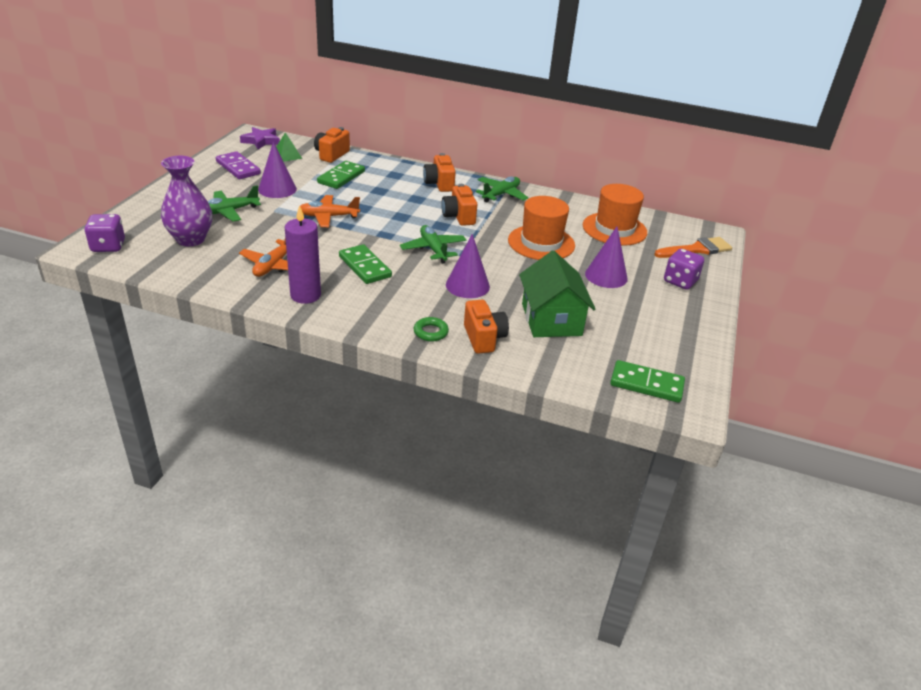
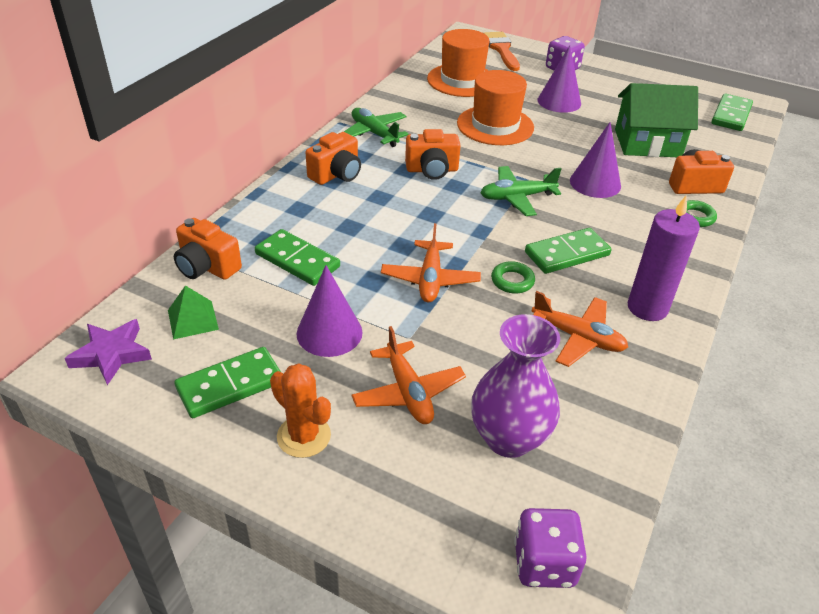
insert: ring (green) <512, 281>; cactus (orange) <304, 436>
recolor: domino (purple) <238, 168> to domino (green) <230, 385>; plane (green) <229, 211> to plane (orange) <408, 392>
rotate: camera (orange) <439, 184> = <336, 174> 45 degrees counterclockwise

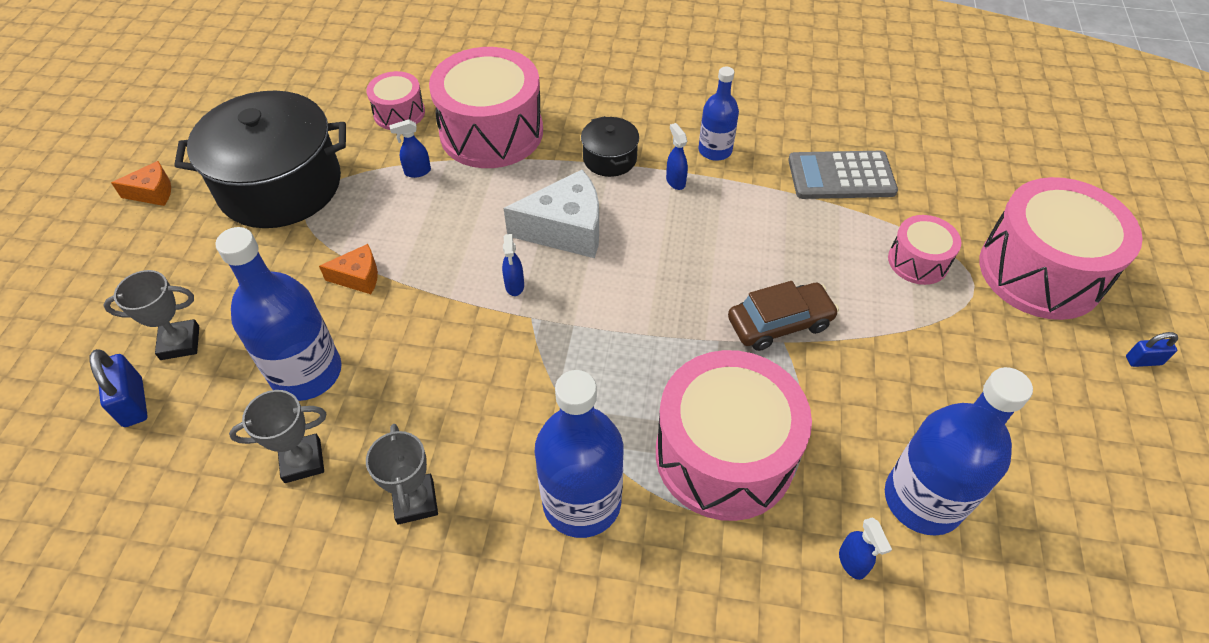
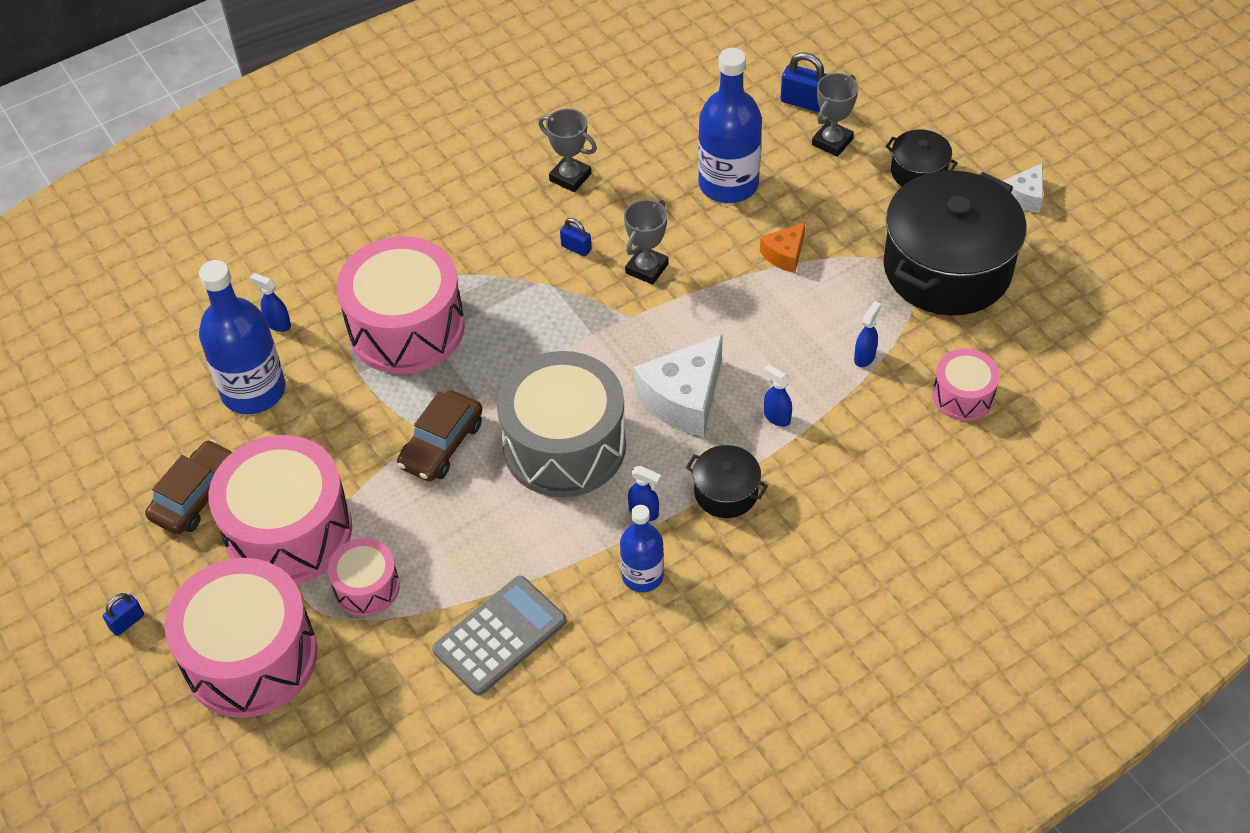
delete: bottle (blue) <582, 502>
insert: pot (black) <918, 172>; padlock (blue) <576, 248>; drum (grey) <564, 445>; car (brown) <196, 495>
move: drum (pink) <491, 132> to <289, 531>; spray bottle (blue) <514, 286> to <776, 417>; trophy (grey) <302, 461> to <647, 268>
recolor: cheese (orange) <153, 192> to cheese (white) <1025, 196>

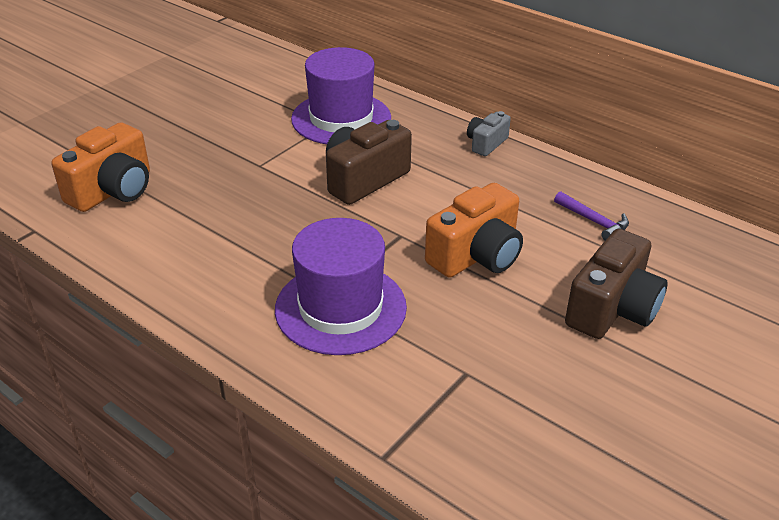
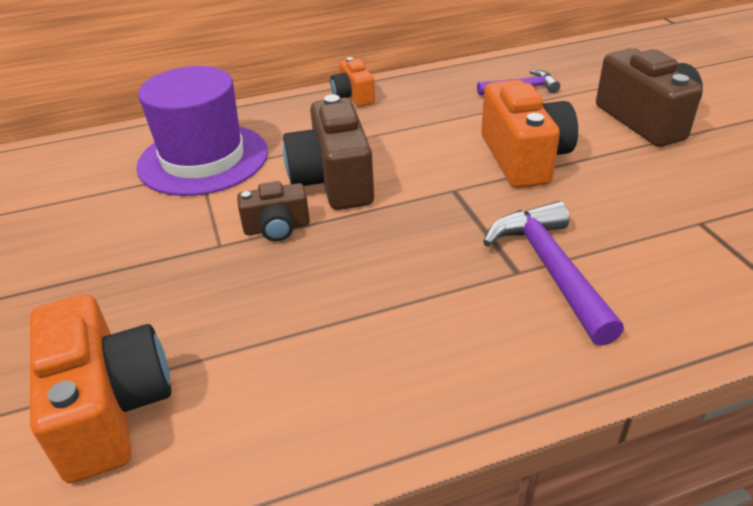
insert: camera (brown) <277, 228>
replace: hat (purple) <340, 308> to hammer (purple) <551, 269>
recolor: camera (grey) <486, 143> to camera (orange) <353, 96>

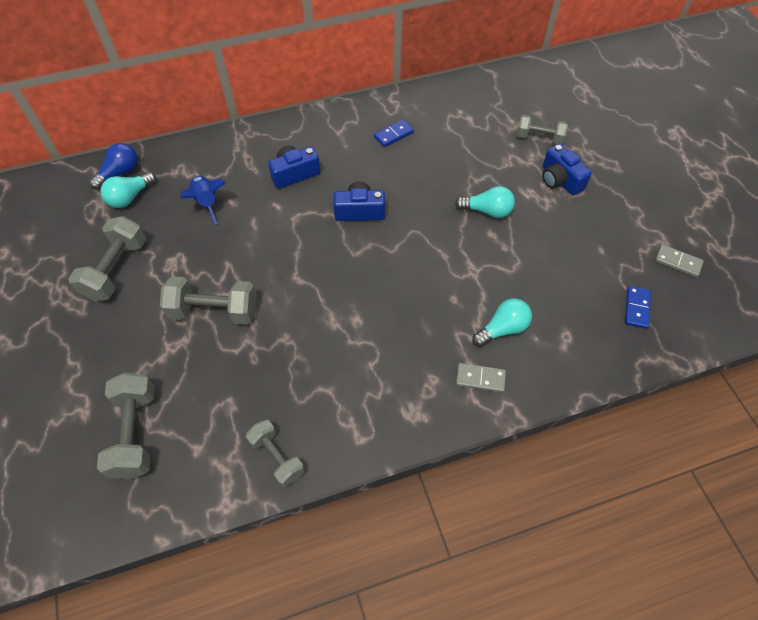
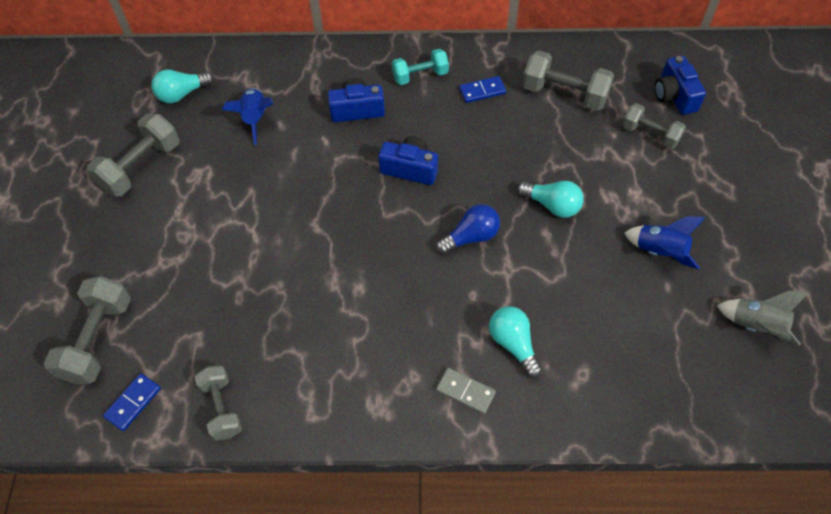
insert: dumbbell (turquoise) <420, 76>; rocket (blue) <659, 252>
move: light bulb (blue) <120, 173> to <471, 237>; camera (blue) <560, 180> to <674, 96>; dumbbell (grey) <214, 311> to <564, 94>; domino (blue) <637, 308> to <133, 403>
replace: domino (grey) <678, 262> to rocket (grey) <756, 326>
rotate: light bulb (turquoise) <502, 329> = <513, 344> 105 degrees counterclockwise

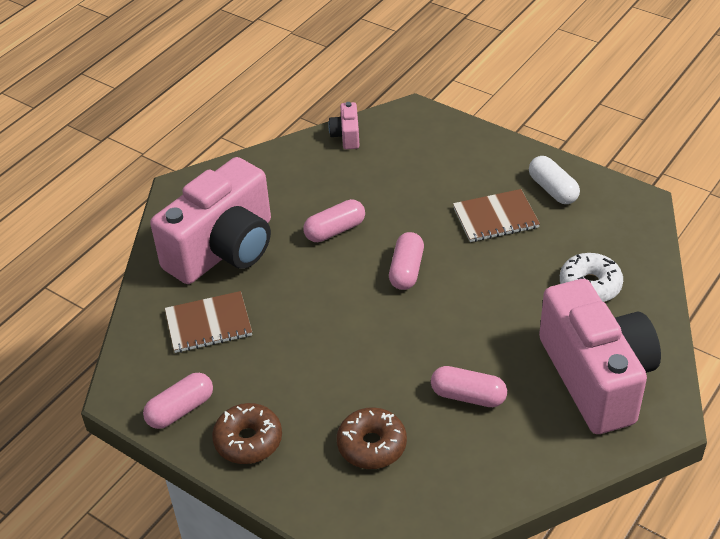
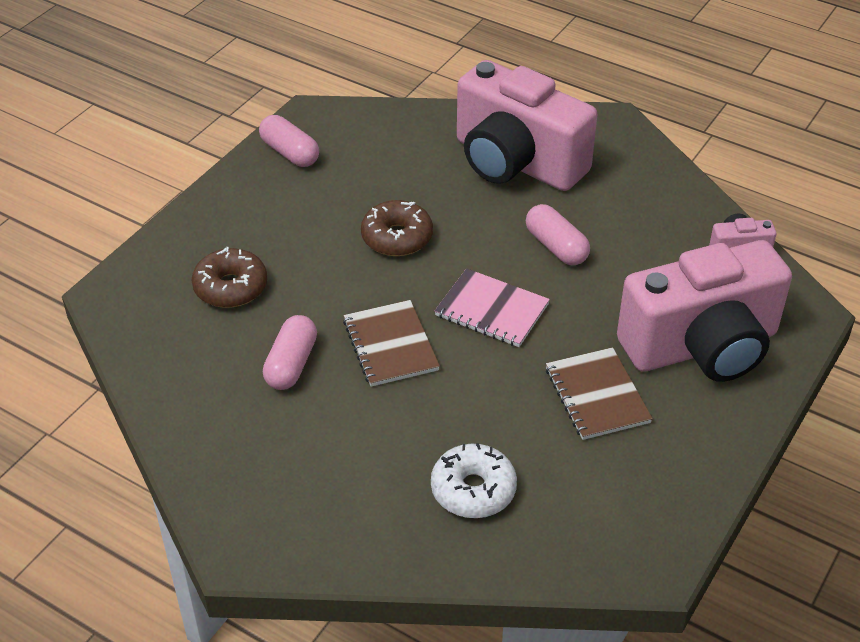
delete: capsule (white) <553, 189>
move: camera (pink) <596, 377> to <702, 346>; notebook (brown) <208, 324> to <390, 345>; donut (brown) <248, 440> to <397, 237>
replace: capsule (pink) <406, 270> to notebook (pink) <492, 310>

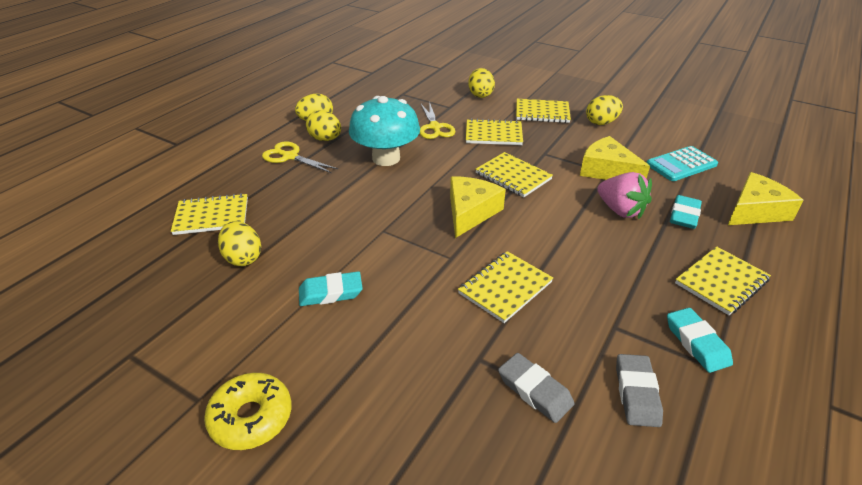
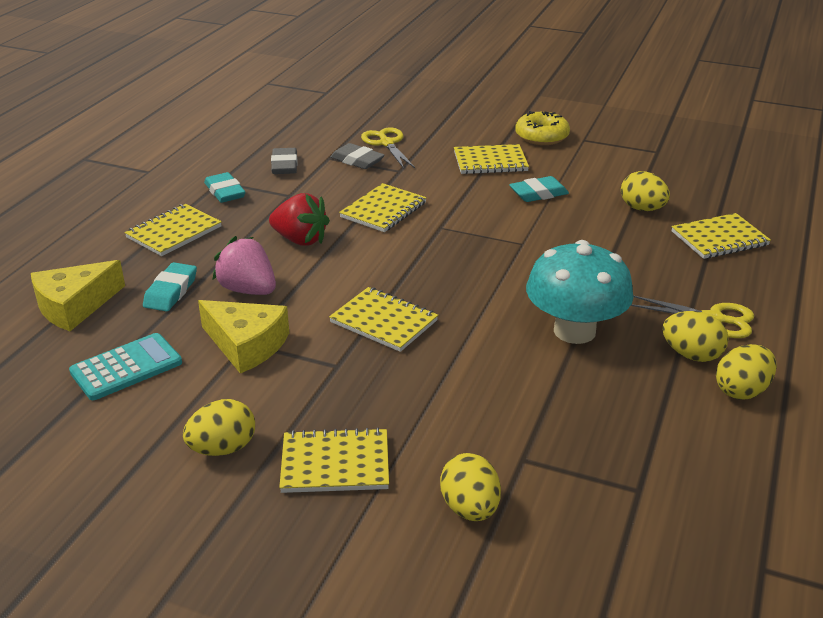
delete: cheese (yellow) <470, 212>
insert: strawberry (red) <300, 240>
move: scissors (yellow) <434, 127> to <386, 143>; notebook (yellow) <493, 134> to <490, 162>

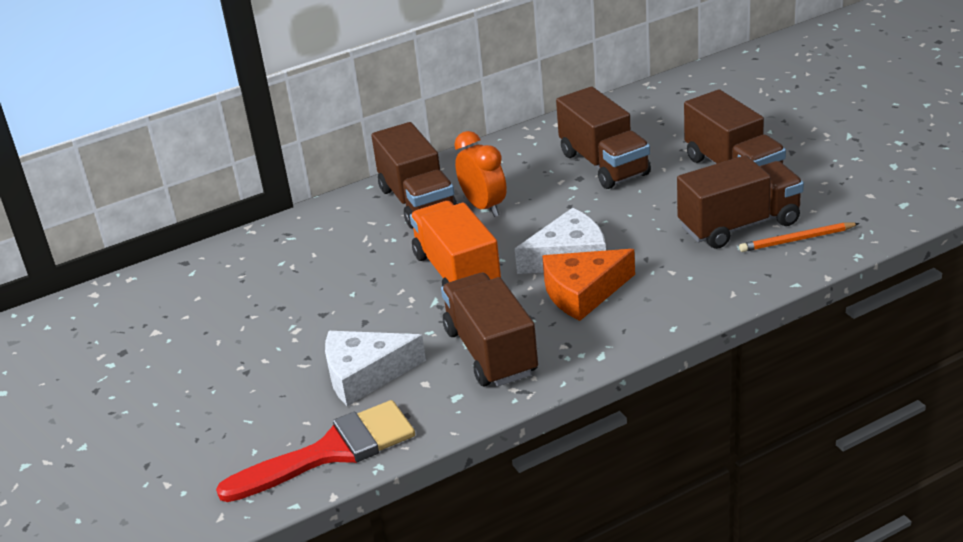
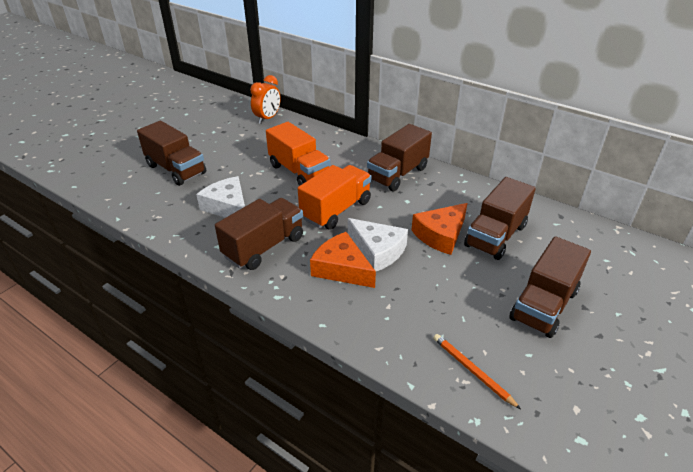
delete: brush (red) <331, 451>
insert: truck (orange) <299, 172>; cheese (orange) <441, 235>
move: clock (orange) <484, 207> to <267, 118>; truck (brown) <739, 225> to <176, 169>

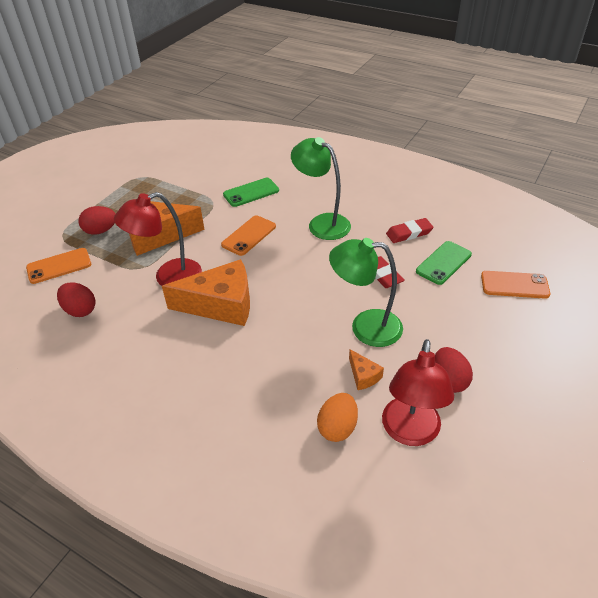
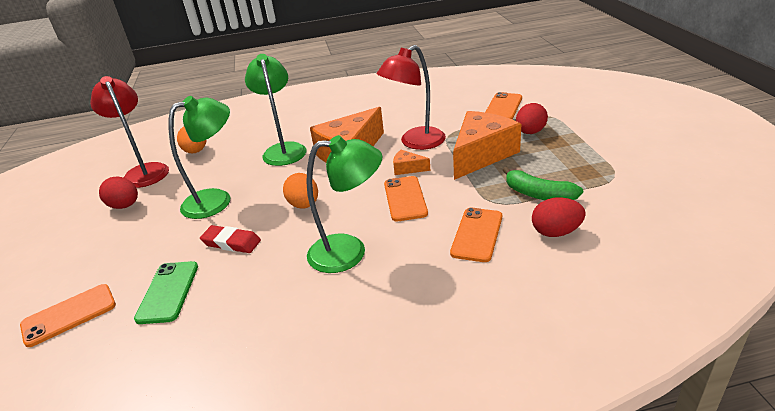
delete: eraser (red) <409, 233>
insert: lamp (green) <283, 150>; banana (green) <538, 194>; egg (orange) <304, 205>
move: egg (red) <80, 310> to <556, 232>; cheese (orange) <363, 376> to <407, 168>
recolor: phone (green) <251, 192> to phone (orange) <477, 234>
rotate: lamp (red) <169, 278> = <415, 143> 150 degrees counterclockwise

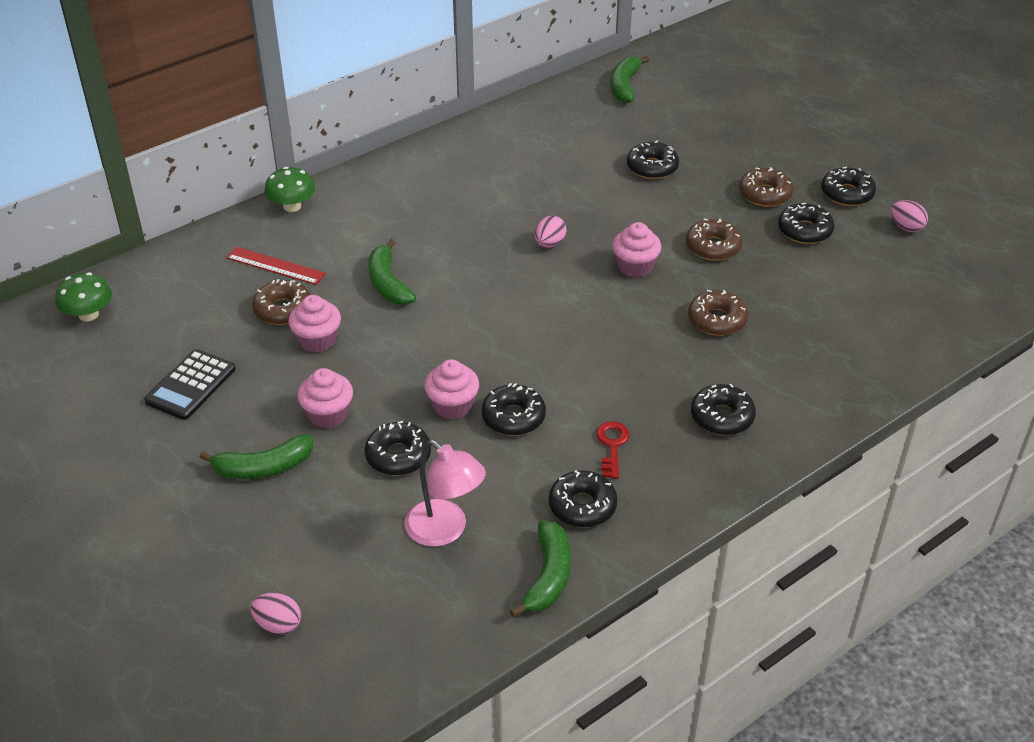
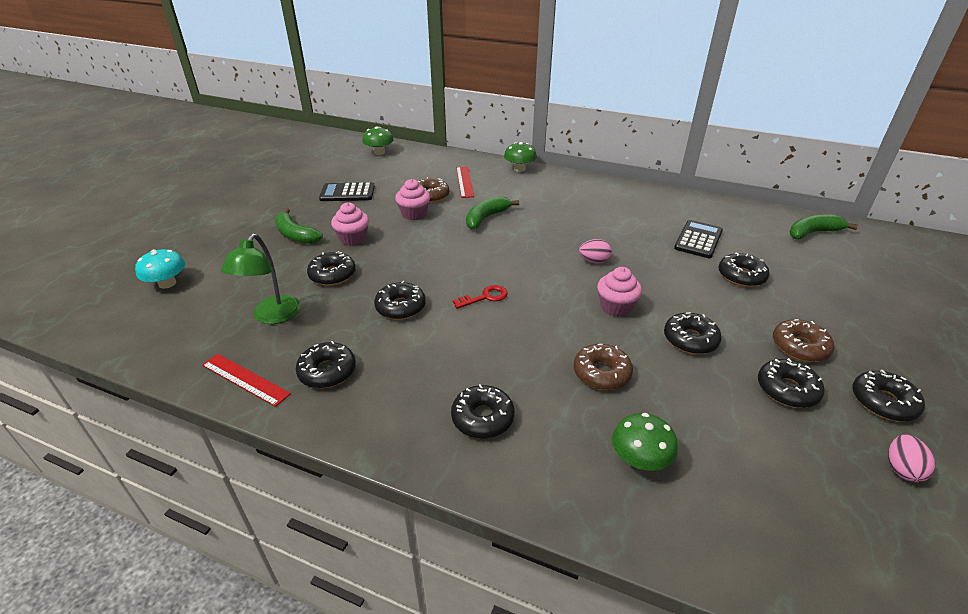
delete: cupcake (pink) <452, 406>
insert: calculator (black) <698, 240>; mushroom (green) <639, 459>
move: key (red) <612, 445> to <485, 297>
replace: banana (green) <548, 576> to ruler (red) <245, 379>; egg (pink) <278, 625> to mushroom (turquoise) <167, 283>
recolor: donut (brown) <713, 247> to donut (black) <690, 339>; lamp (pink) <445, 530> to lamp (green) <272, 316>

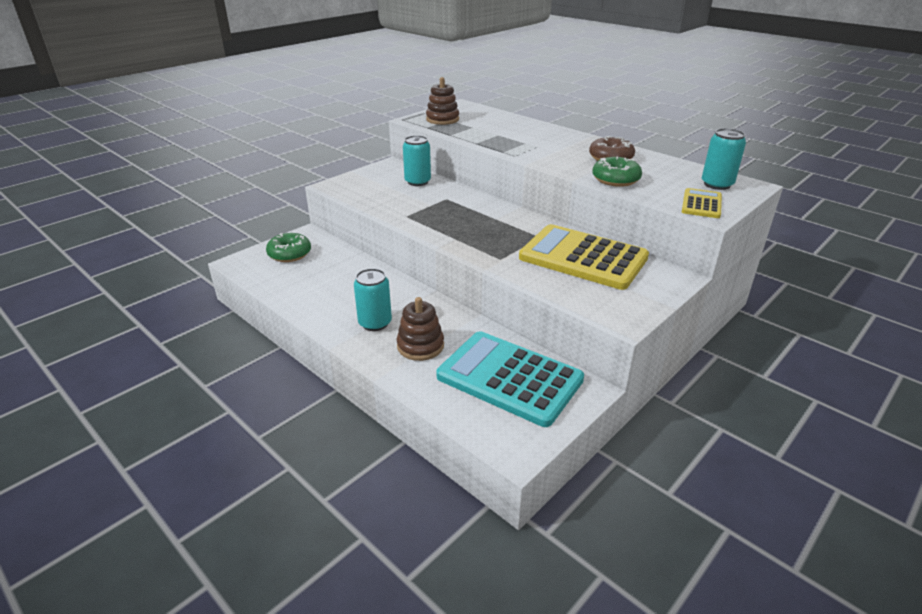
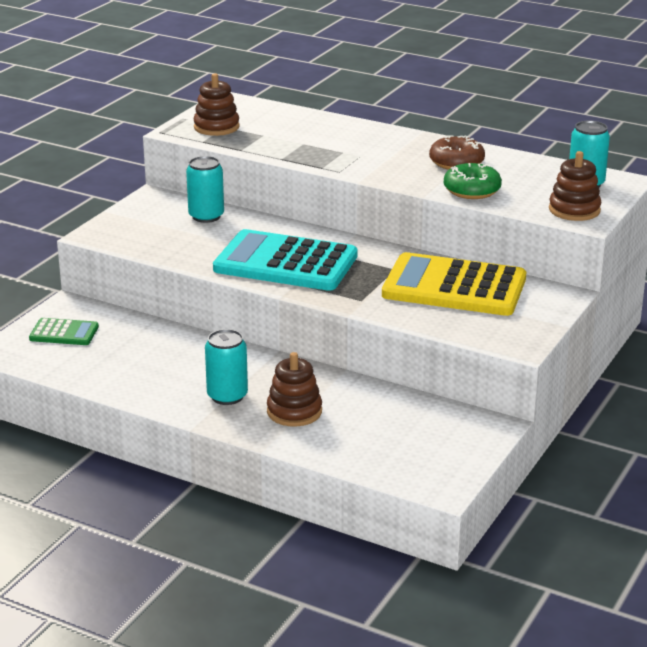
move: calculator (turquoise) <509, 378> to <285, 263>
replace: calculator (yellow) <701, 204> to stacking toy (brown) <574, 210>; donut (green) <289, 254> to calculator (green) <64, 333>

